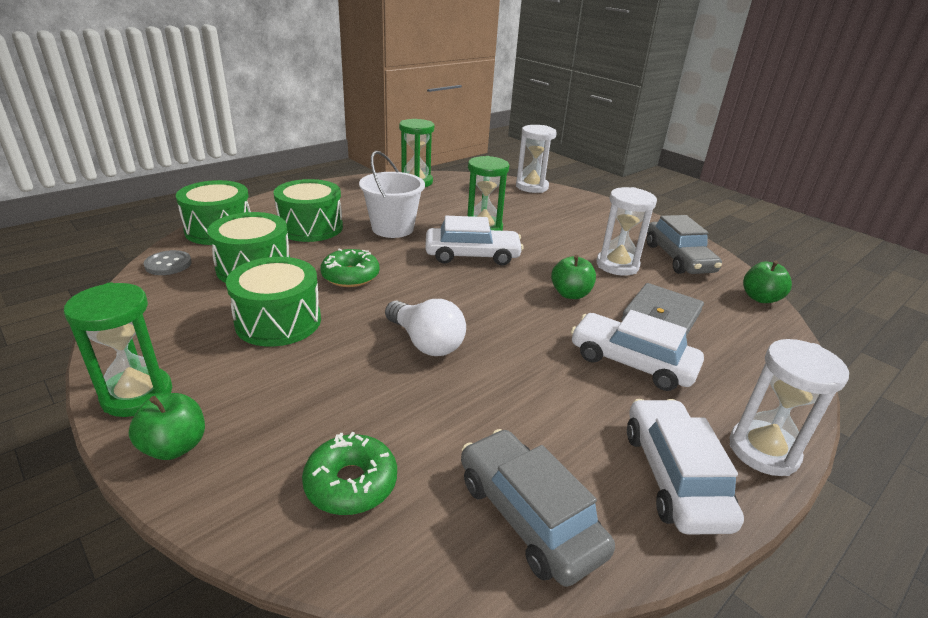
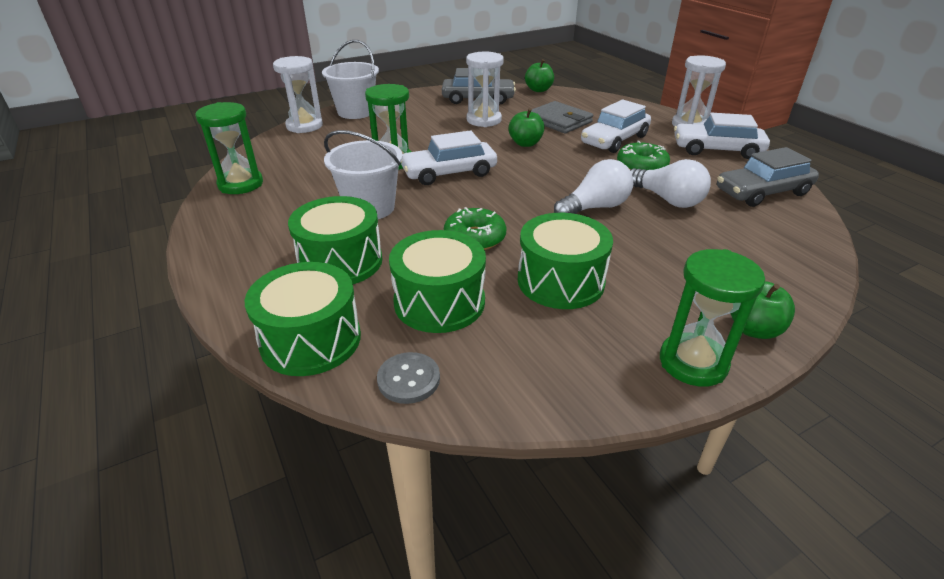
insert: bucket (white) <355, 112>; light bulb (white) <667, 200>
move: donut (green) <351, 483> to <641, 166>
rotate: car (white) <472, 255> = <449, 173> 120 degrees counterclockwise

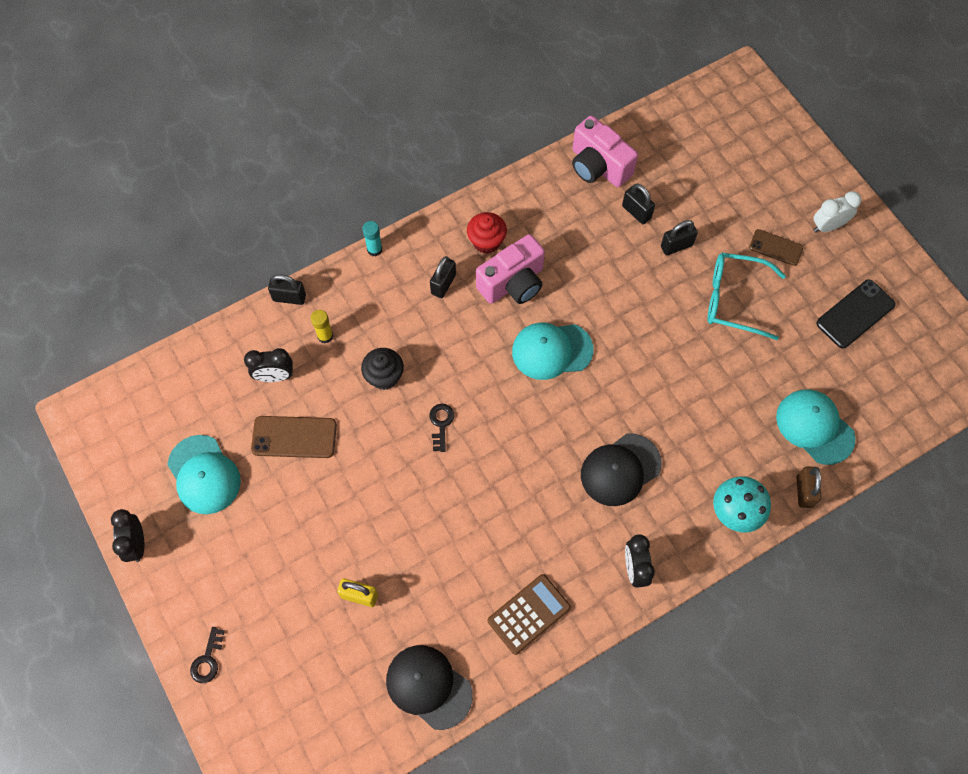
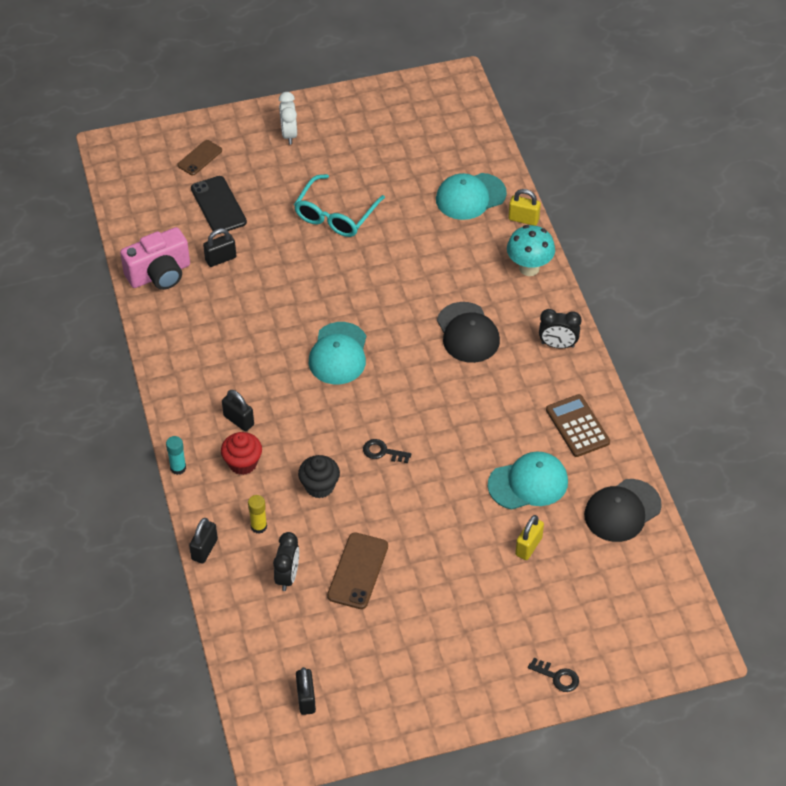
delete: camera (pink) <513, 283>; clock (black) <137, 544>
move: cupcake (red) <486, 242> to <243, 463>; padlock (black) <676, 246> to <306, 699>; phone (brown) <776, 247> to <199, 158>; phone (black) <855, 314> to <218, 205>; cap (turquoise) <204, 475> to <528, 483>
recolor: padlock (brown) <804, 491> to padlock (yellow) <523, 219>

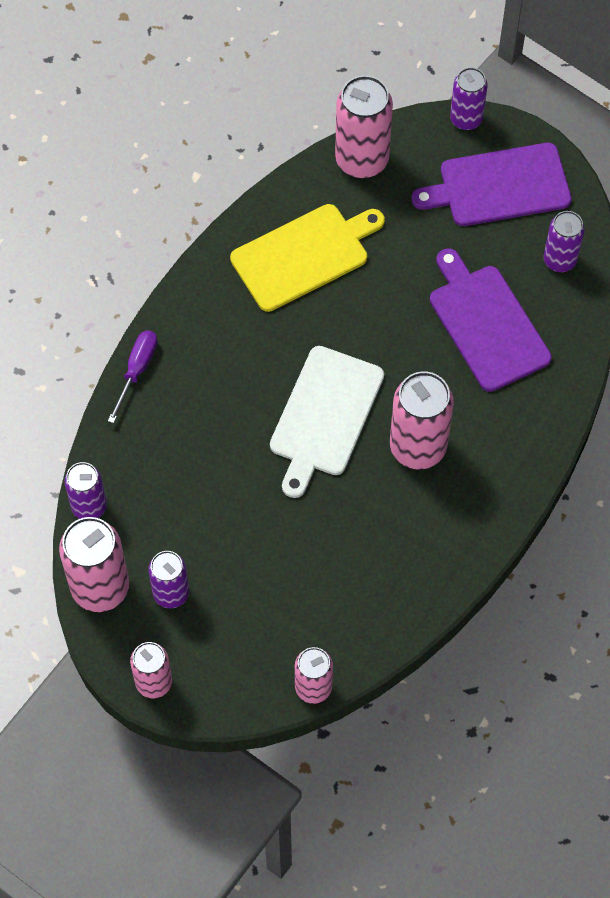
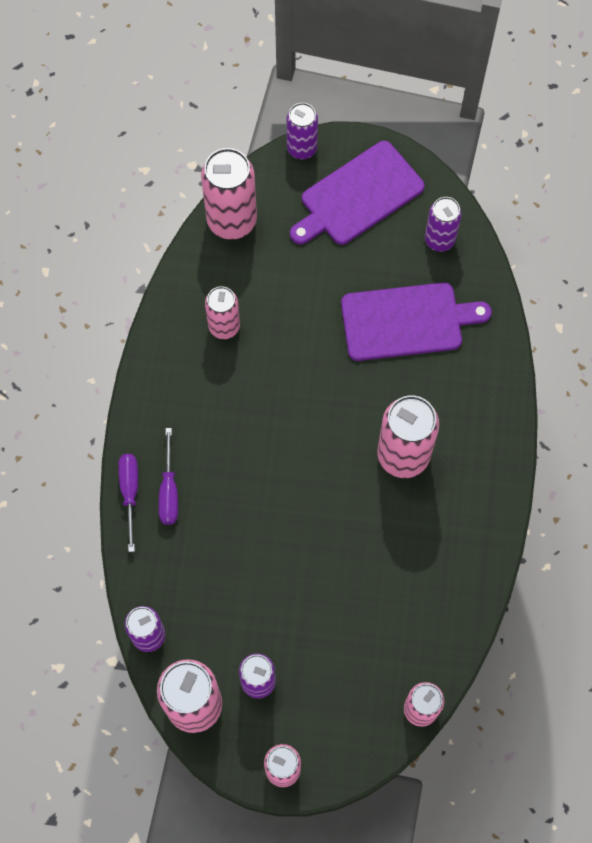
delete: cutting board (white) <324, 416>
insert: screwdriver (purple) <169, 490>
replace: cutting board (yellow) <304, 255> to can (pink) <224, 327>
rotate: cutting board (purple) <486, 324> = <406, 321> 135 degrees clockwise

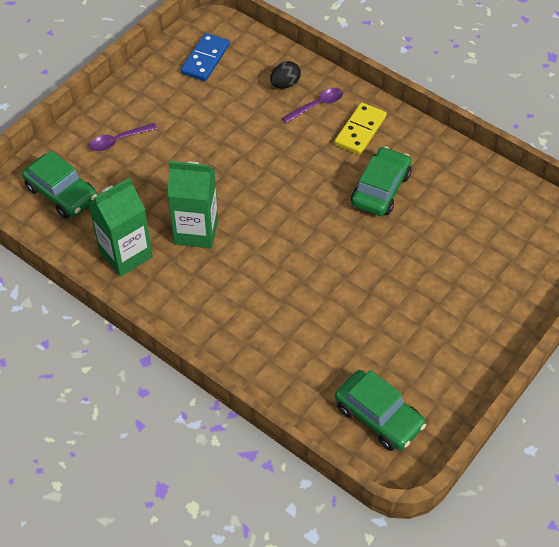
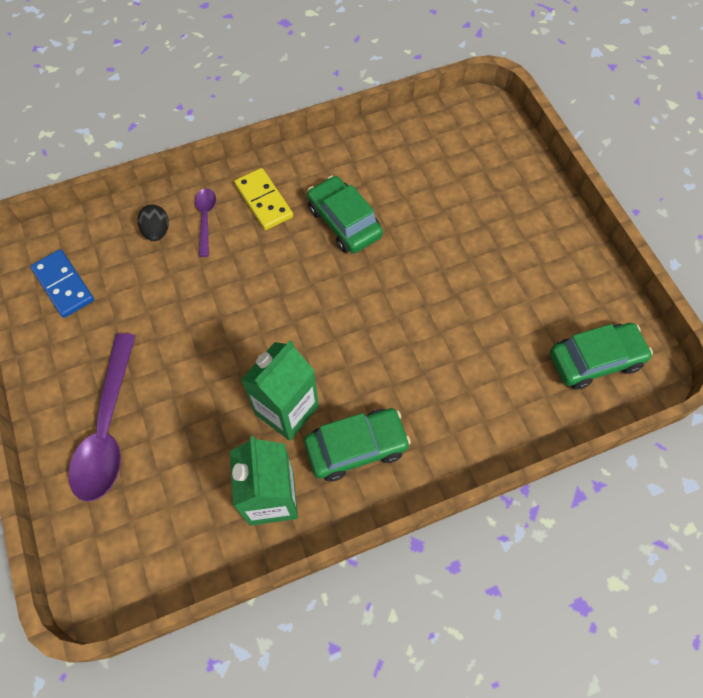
move: car (green) <62, 193> to <356, 447>
resize: spoon (purple) <118, 140> = <108, 428> x1.96

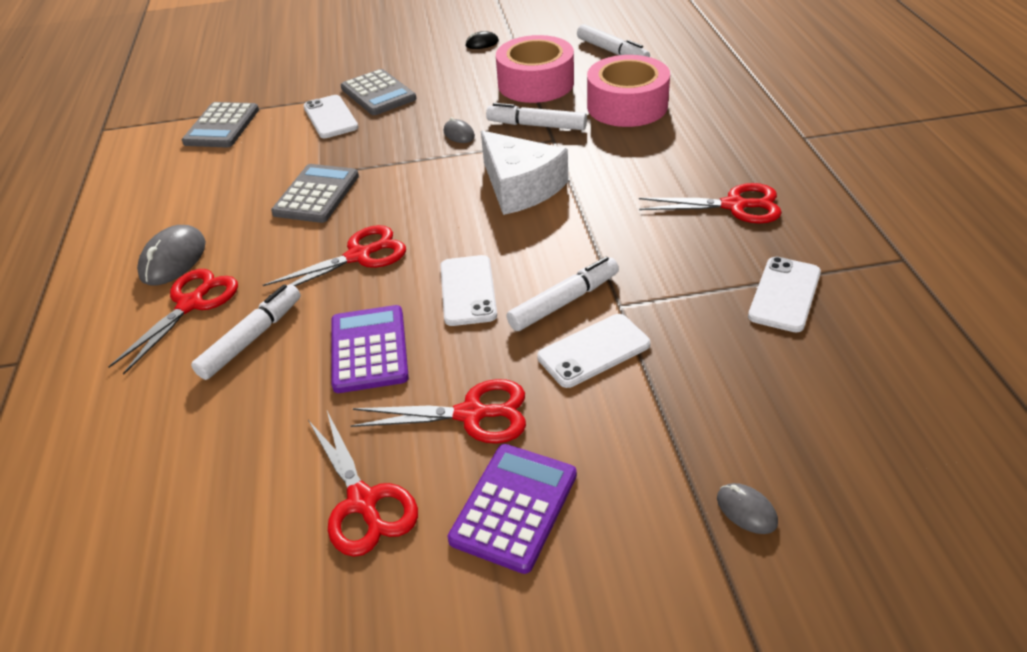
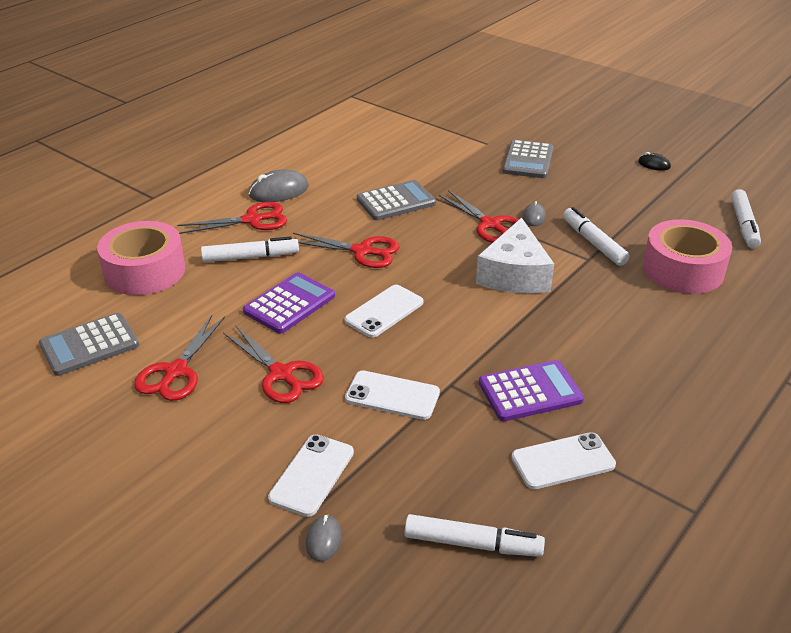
move: tape (pink) <536, 83> to <145, 271>; phone (white) <330, 117> to <312, 475>; calculator (grey) <222, 126> to <89, 345>; scissors (red) <734, 206> to <490, 224>; marker (white) <564, 302> to <472, 544>; calculator (purple) <514, 507> to <530, 391>

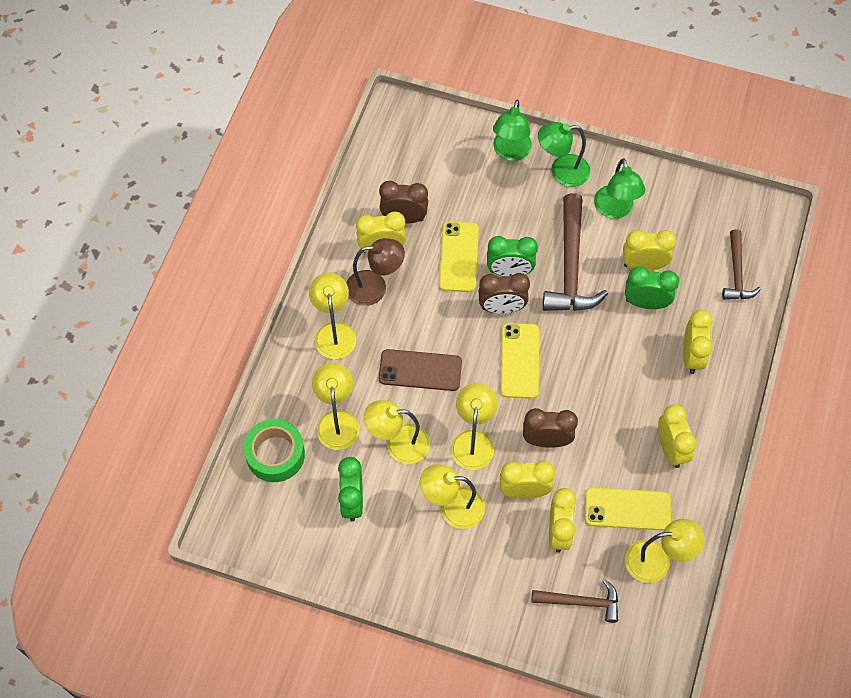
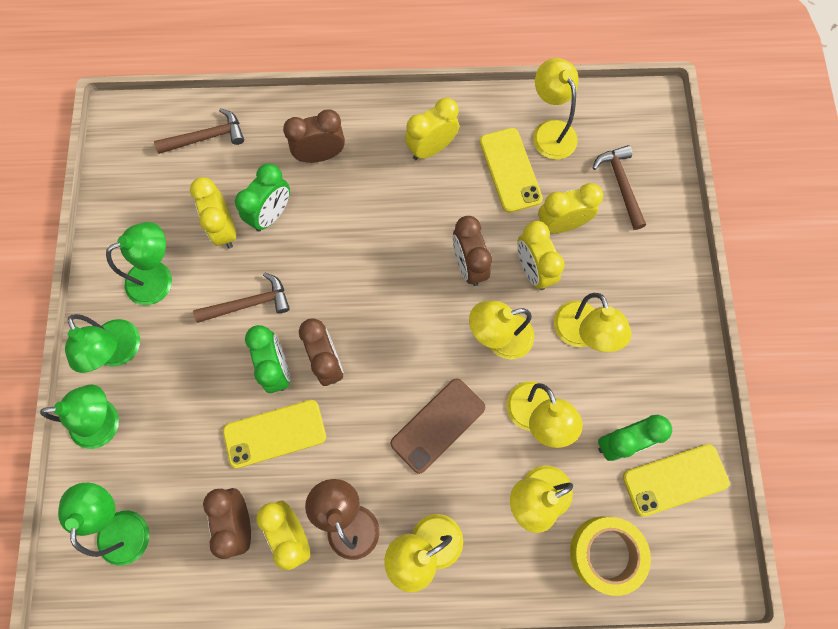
insert: lamp (green) <123, 525>
move: phone (yellow) <519, 361> to <675, 480>
recolor: clock (yellow) <691, 356> to clock (brown) <320, 155>; tape (green) <275, 454> to tape (yellow) <605, 553>
rotate: clock (green) <646, 303> = <271, 214> 135 degrees counterclockwise; phone (brown) <420, 370> = <438, 425> 60 degrees clockwise
resize: hammer (brown) <571, 266> = <248, 303> x0.59

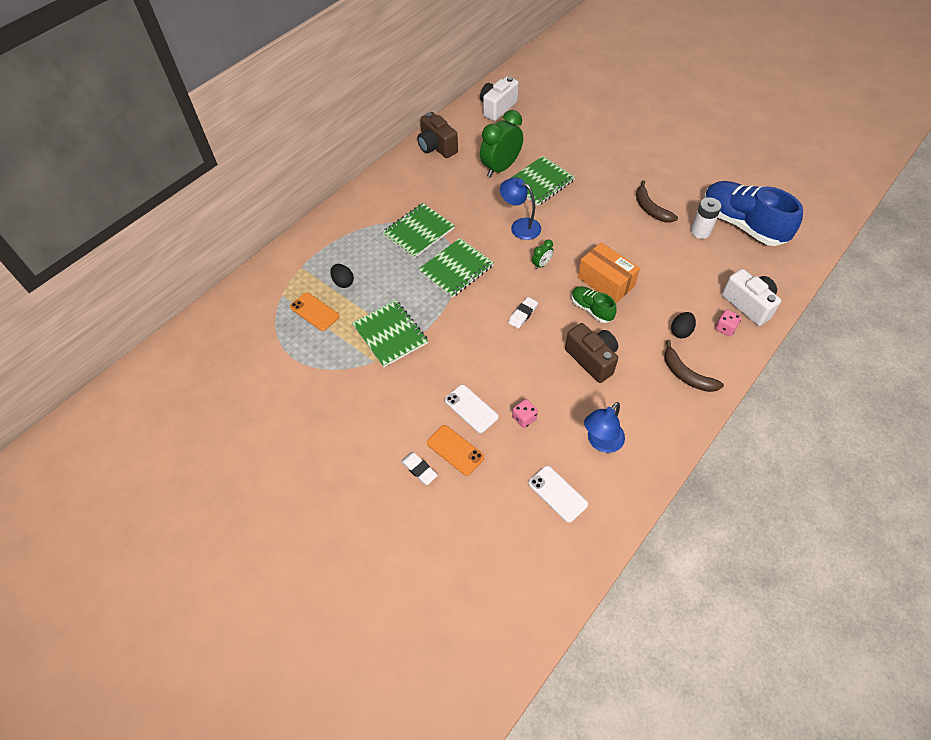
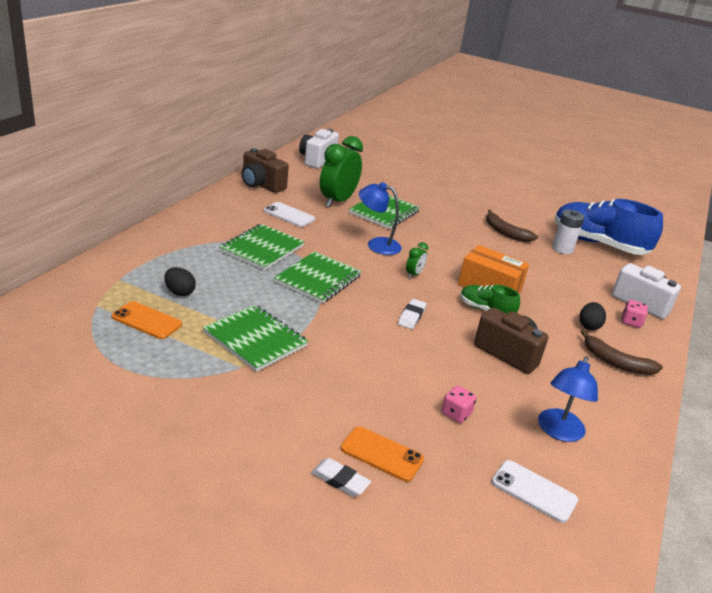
move: phone (white) <471, 408> to <289, 215>

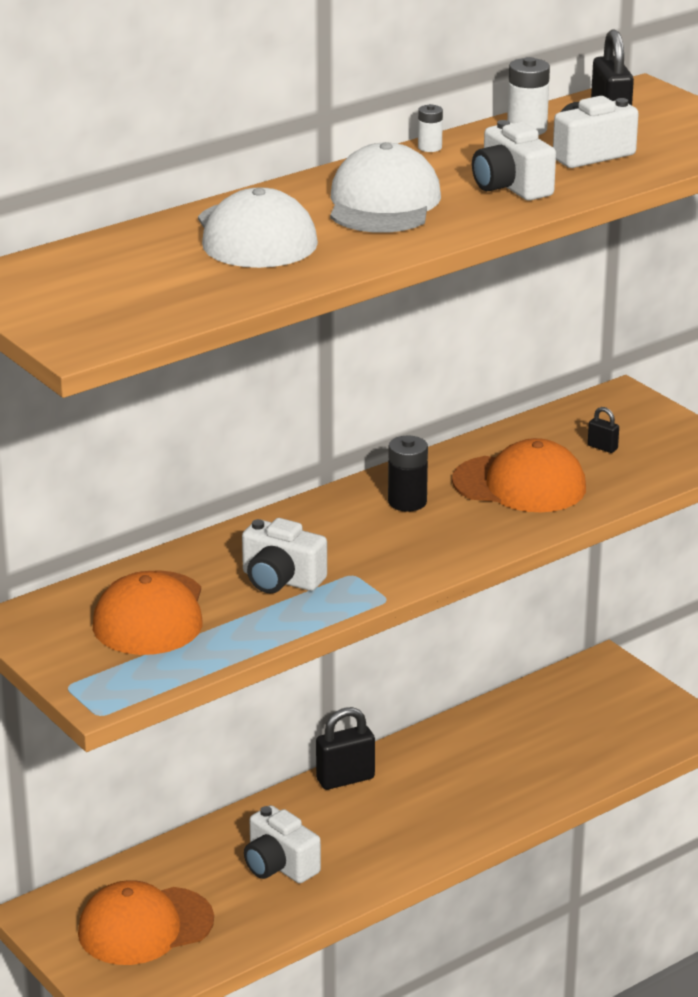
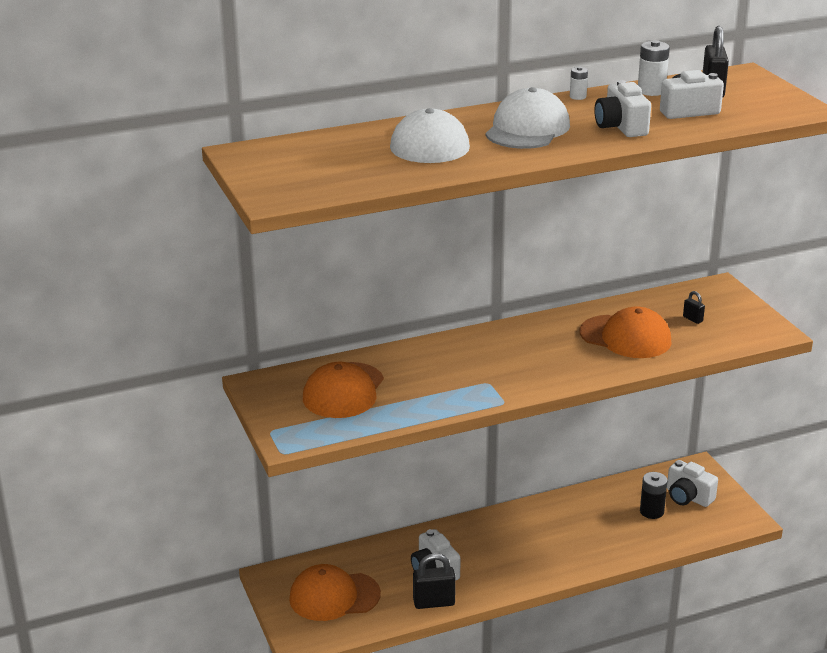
move: battery (black) <407, 502> to <651, 511>; camera (white) <281, 580> to <688, 497>; padlock (black) <345, 779> to <434, 602>

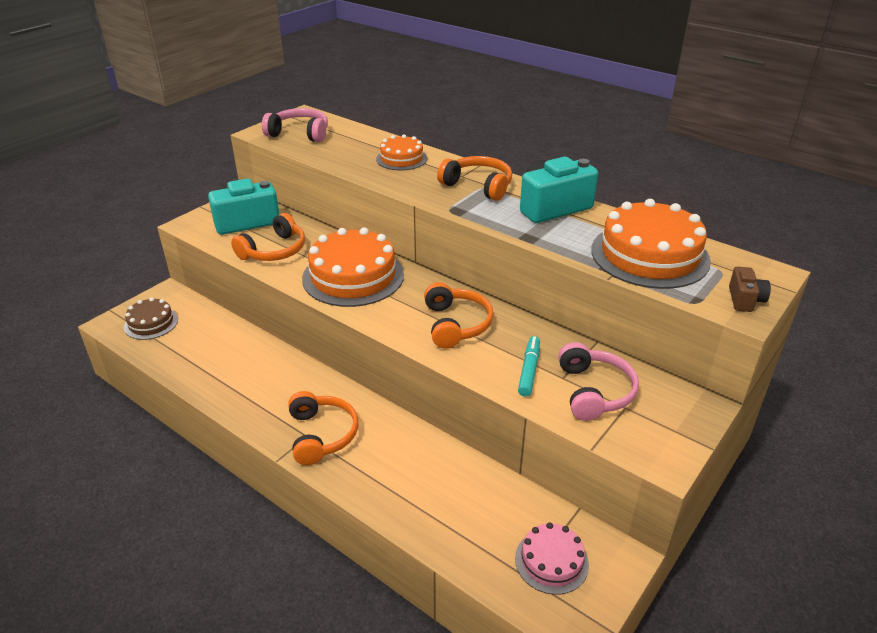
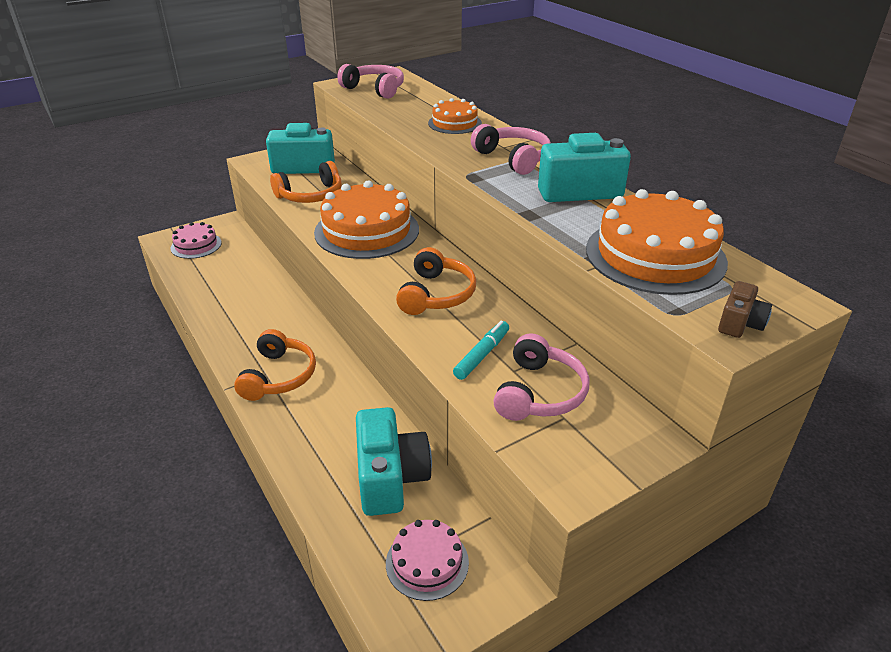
insert: camera (turquoise) <390, 478>
recolor: headphones (orange) <478, 186> to headphones (pink) <513, 158>; cake (brown) <151, 323> to cake (pink) <196, 245>

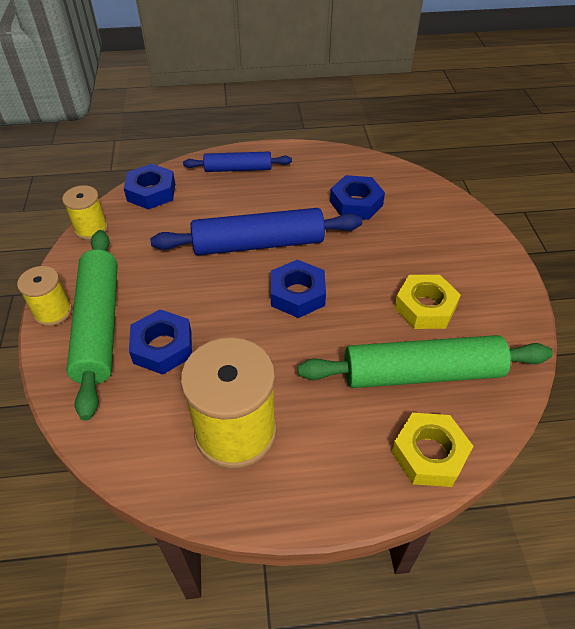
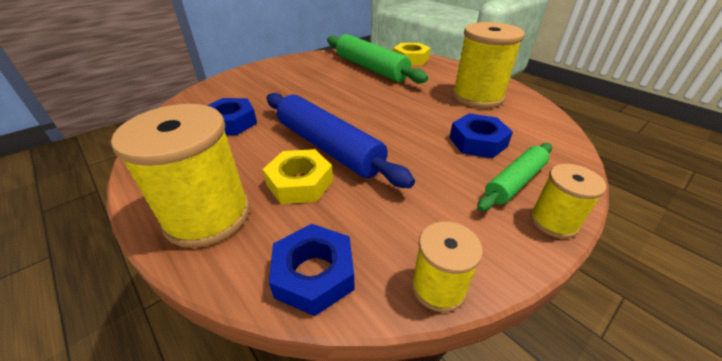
delete: nut (blue) <297, 294>
move: nut (yellow) <425, 307> to <300, 183>
replace: rolling pin (blue) <238, 169> to spool (yellow) <208, 216>
resize: rolling pin (green) <99, 325> = <514, 182> x0.59

